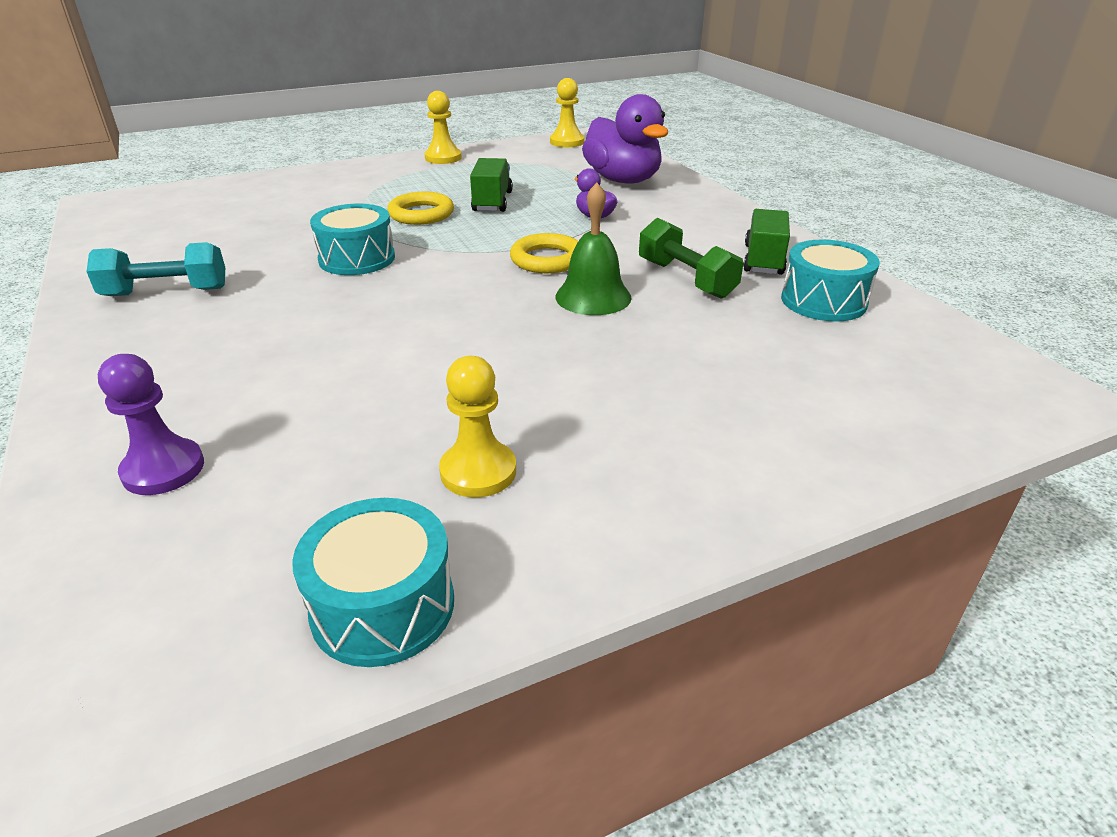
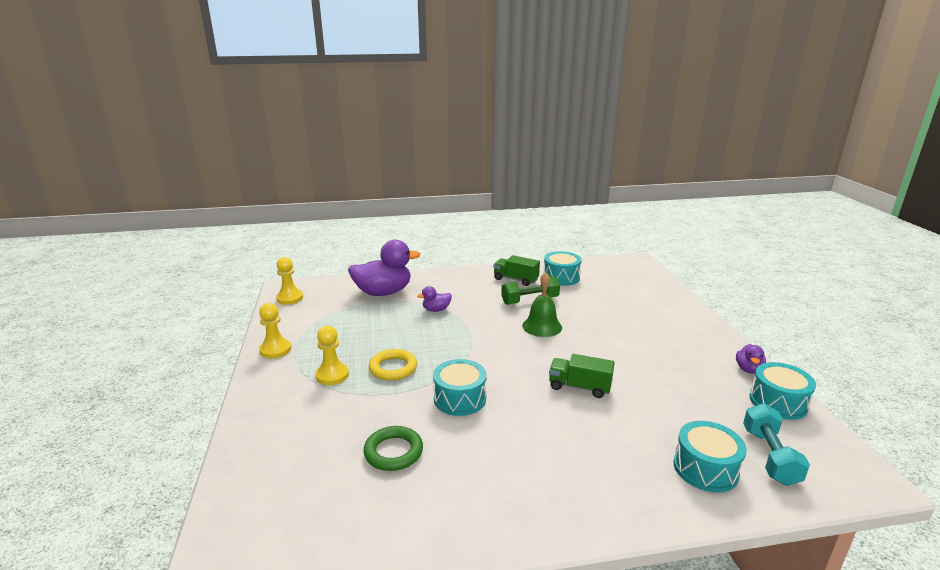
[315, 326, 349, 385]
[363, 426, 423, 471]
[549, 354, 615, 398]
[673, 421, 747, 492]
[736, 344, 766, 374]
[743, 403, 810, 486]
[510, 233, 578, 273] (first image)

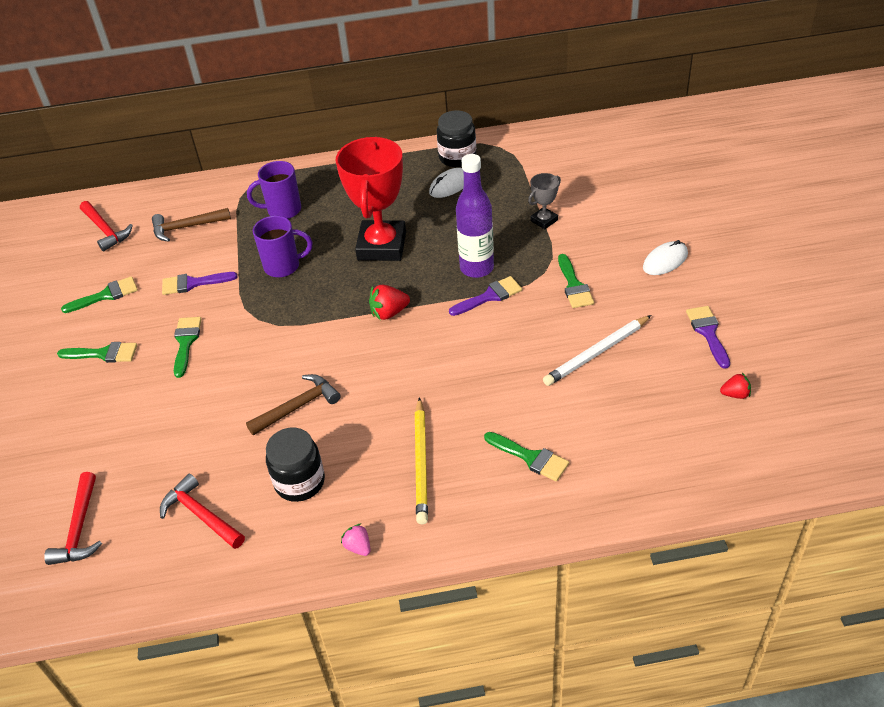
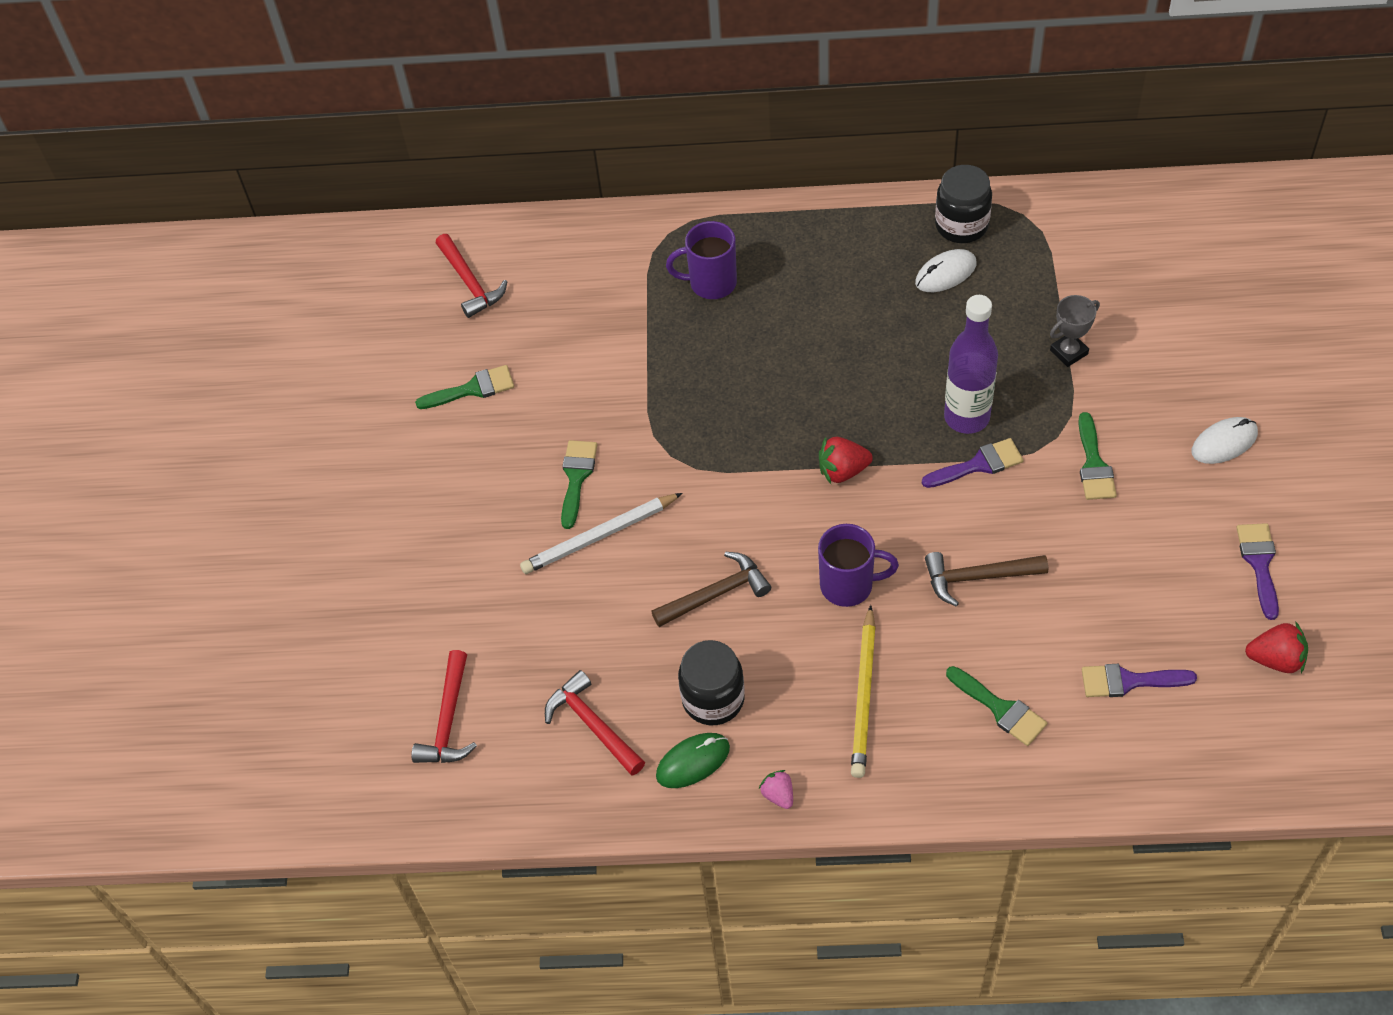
[520, 493, 682, 574]
[656, 733, 730, 788]
[818, 524, 899, 607]
[925, 552, 1048, 607]
[1082, 664, 1197, 697]
[1245, 621, 1308, 673]
[57, 342, 137, 363] (first image)
[336, 137, 406, 261] (first image)

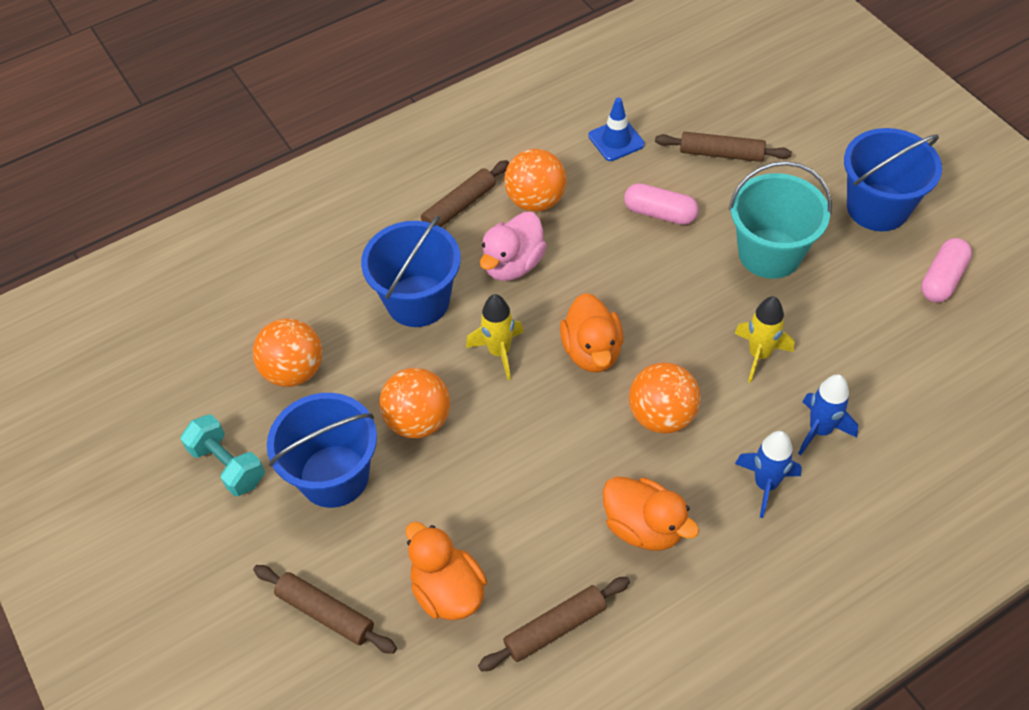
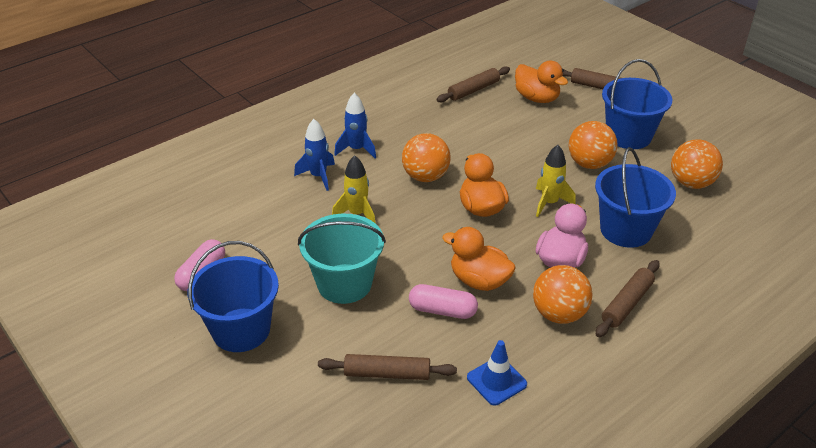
[442, 227, 516, 291]
[181, 414, 265, 496] (first image)

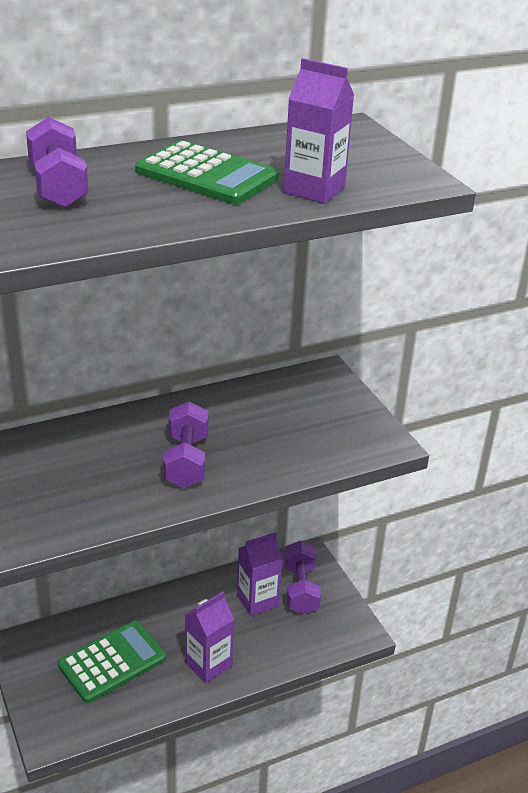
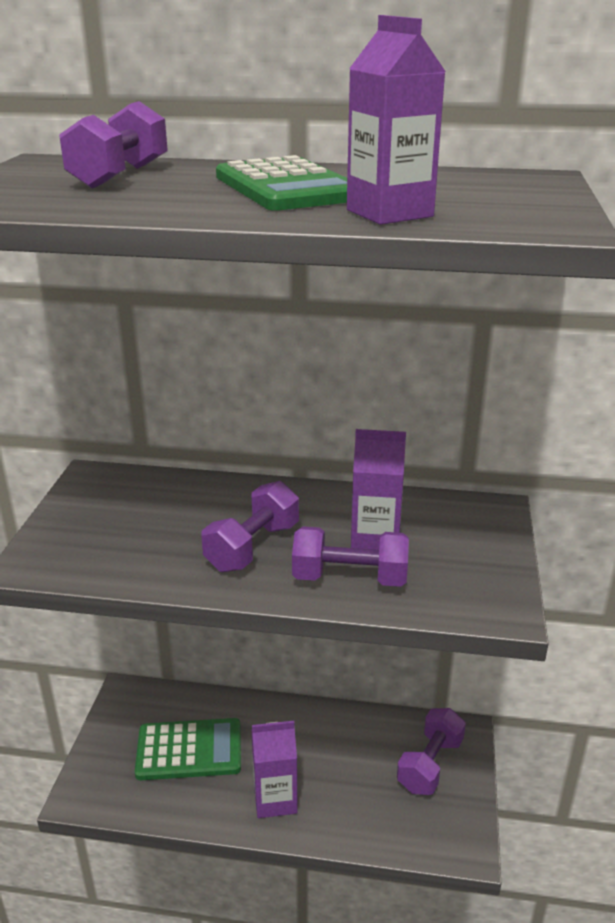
[292, 526, 409, 587]
[351, 429, 406, 550]

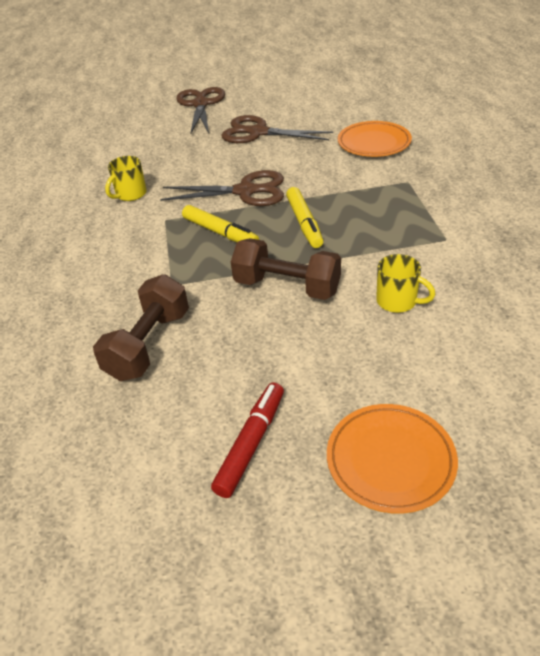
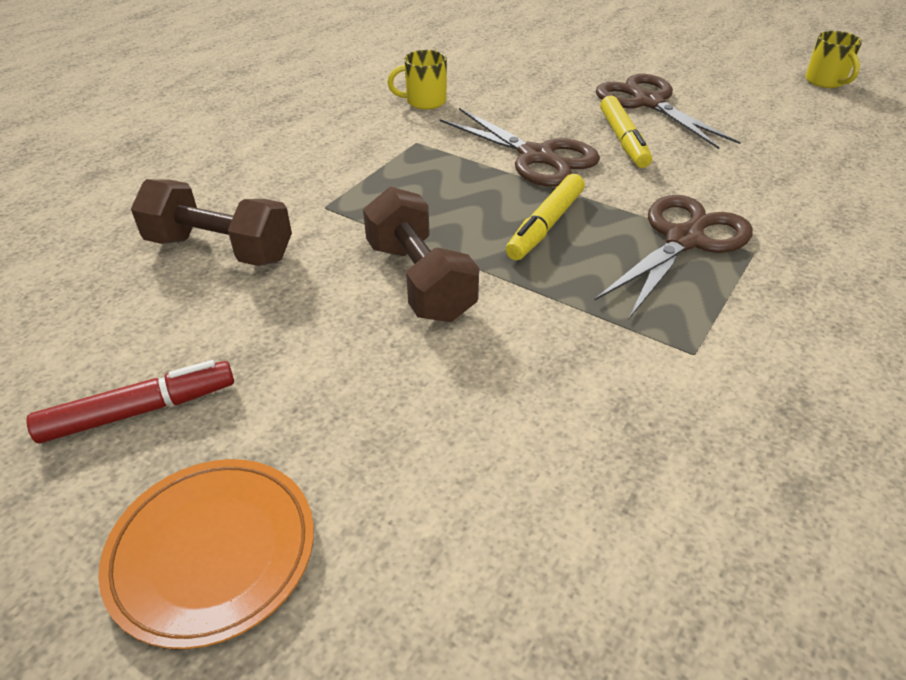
[131, 179, 292, 266]
[594, 195, 753, 319]
[600, 96, 652, 168]
[805, 31, 862, 88]
[338, 121, 412, 157] (first image)

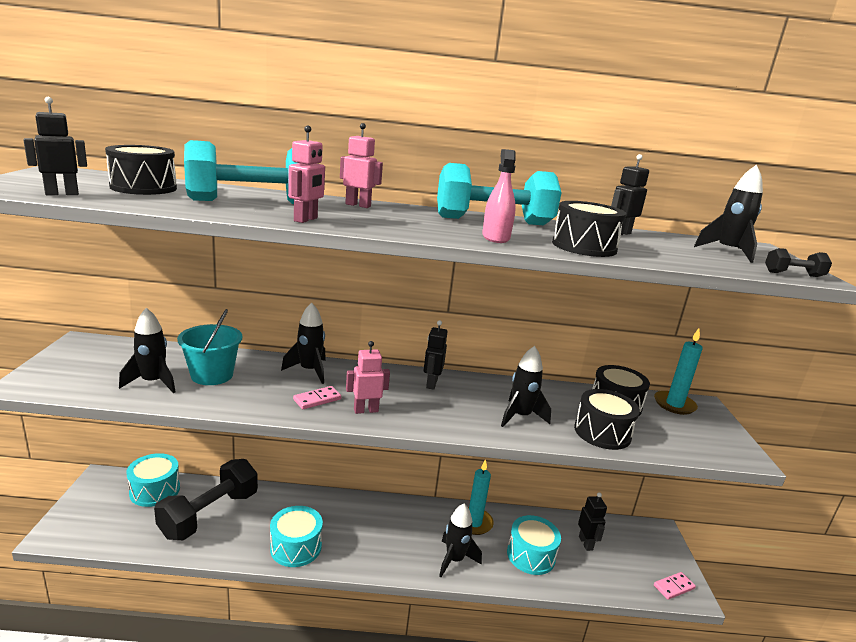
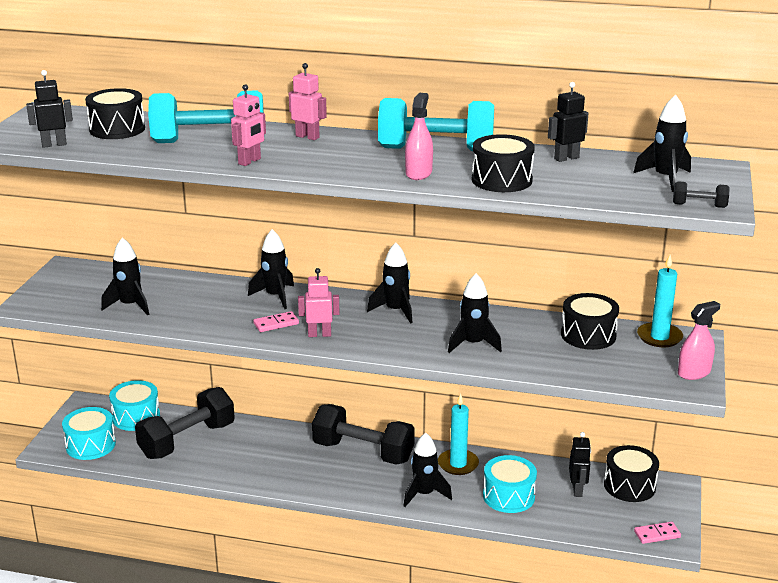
[62, 407, 116, 460]
[312, 404, 415, 465]
[367, 243, 412, 324]
[604, 445, 659, 502]
[678, 301, 720, 380]
[177, 309, 242, 385] (first image)

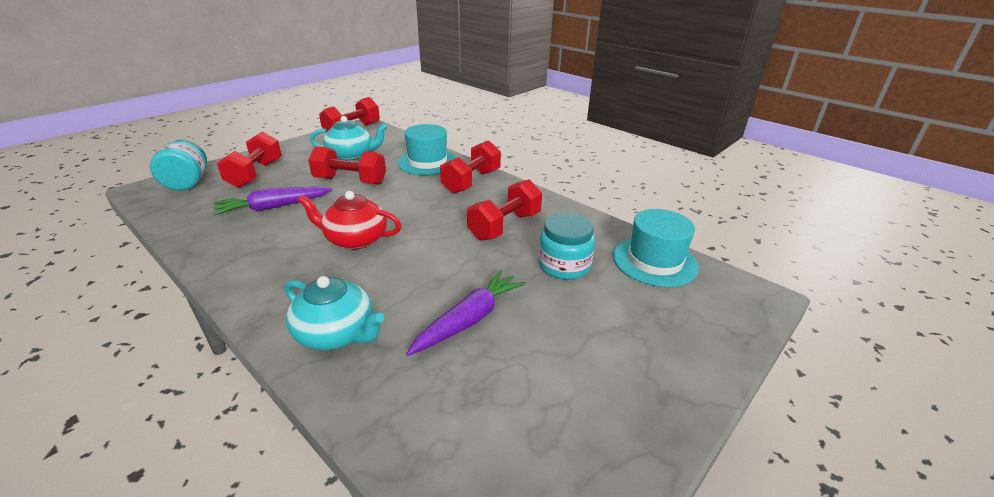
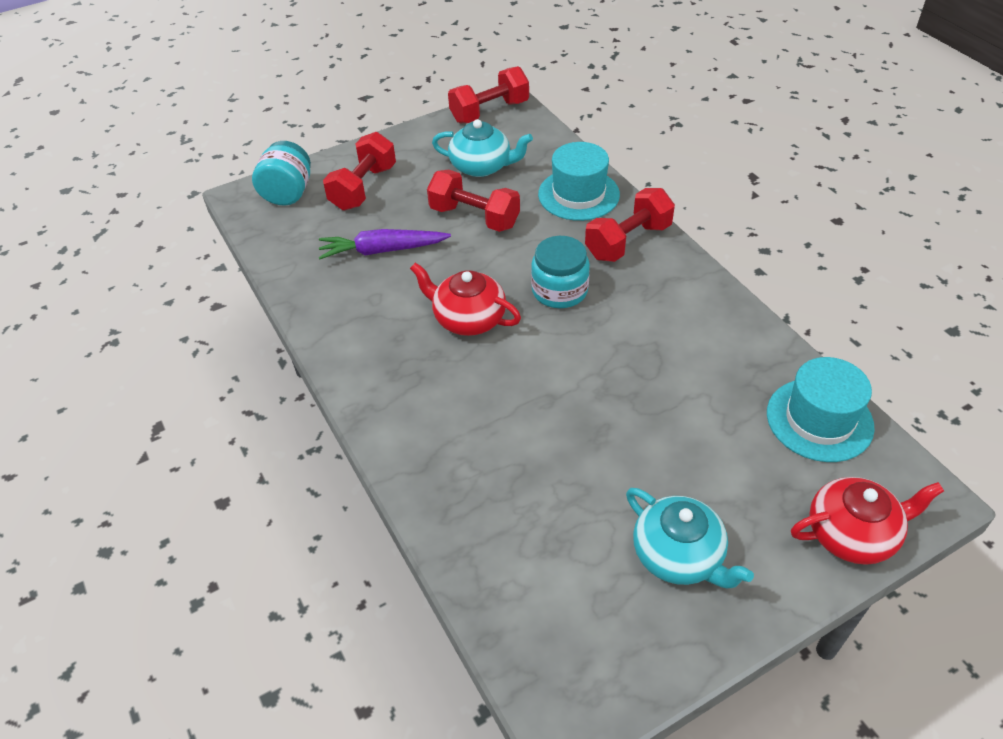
[531, 236, 590, 308]
[626, 488, 754, 588]
[791, 477, 944, 565]
[406, 270, 526, 356] (first image)
[467, 179, 542, 241] (first image)

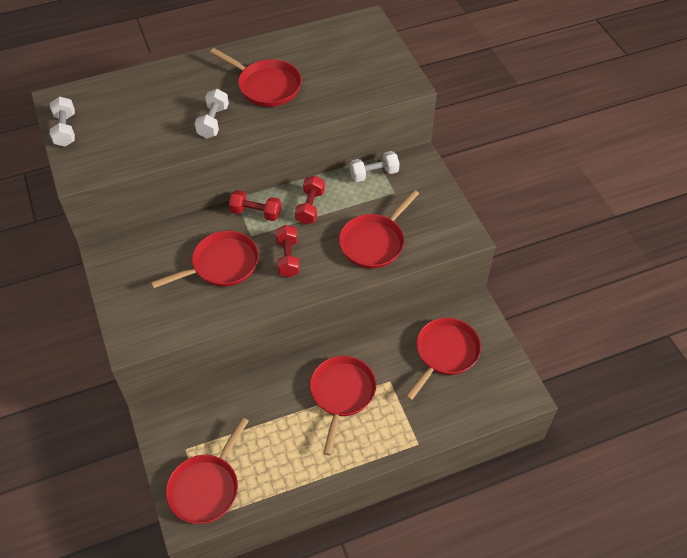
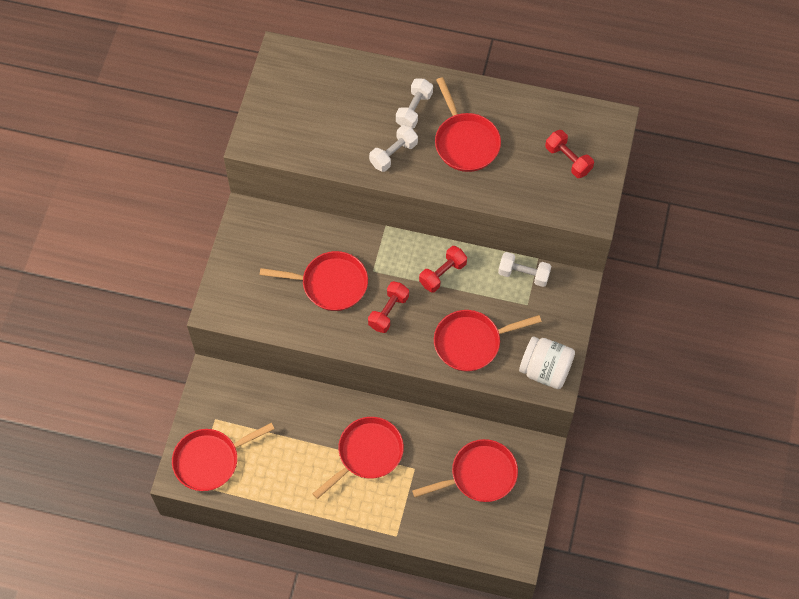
[396, 78, 433, 129]
[519, 336, 575, 389]
[545, 130, 594, 178]

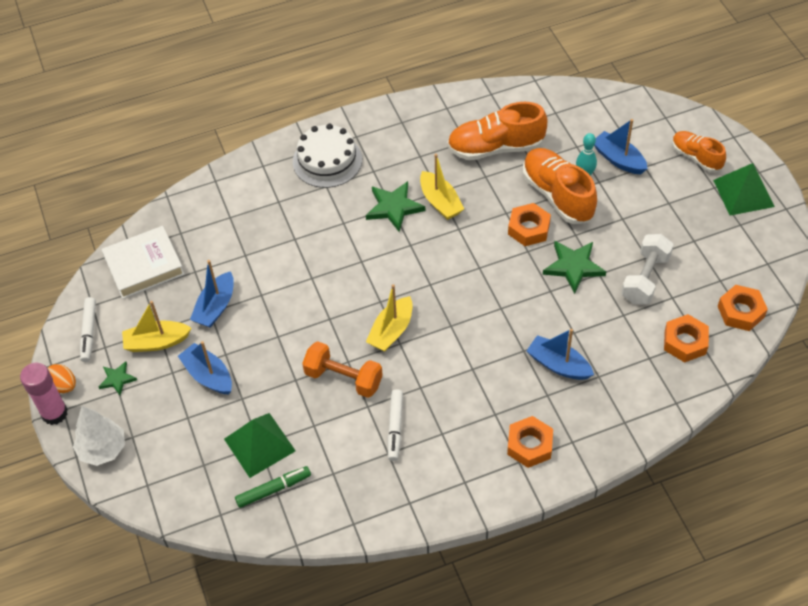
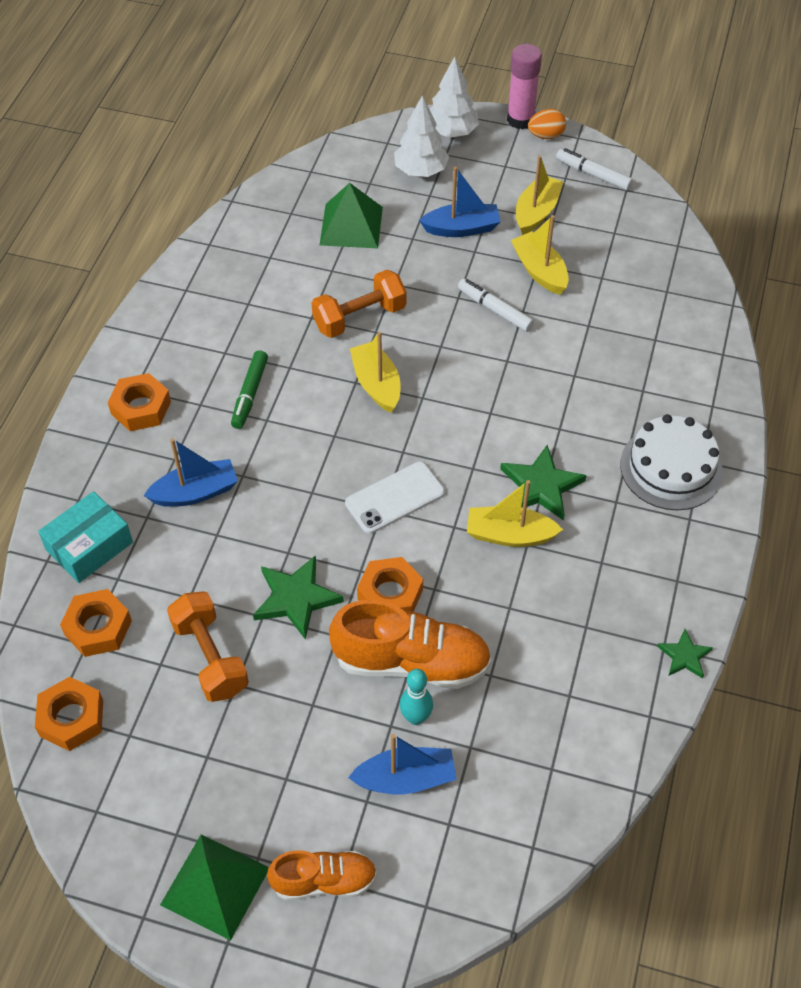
[38, 491, 133, 583]
[167, 591, 249, 702]
[231, 350, 268, 429]
[345, 461, 445, 534]
[394, 95, 449, 177]
[458, 279, 534, 332]
[511, 215, 569, 295]
[657, 629, 713, 678]
[101, 226, 185, 299] (first image)
[447, 102, 547, 160] (first image)

